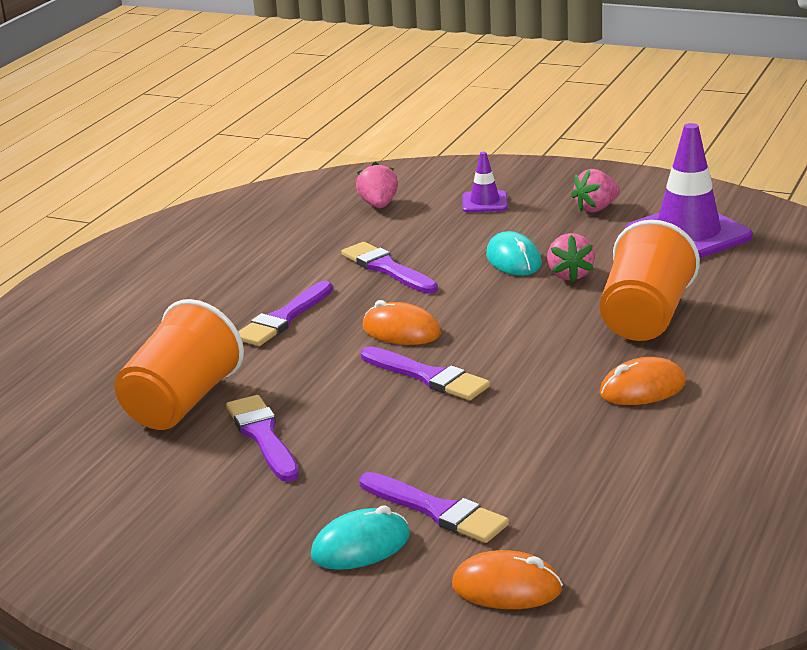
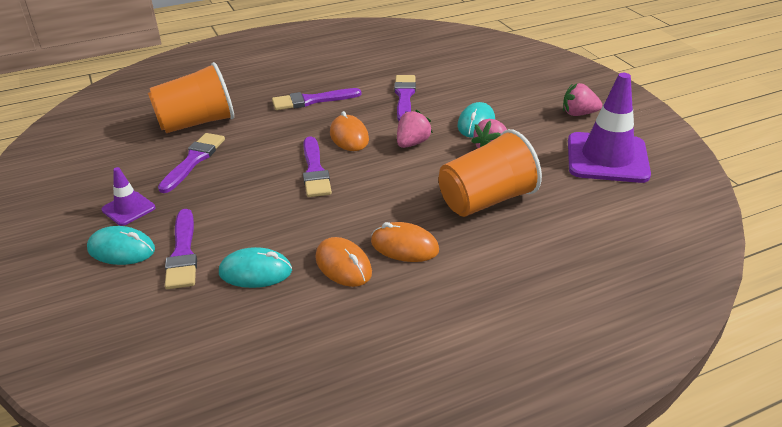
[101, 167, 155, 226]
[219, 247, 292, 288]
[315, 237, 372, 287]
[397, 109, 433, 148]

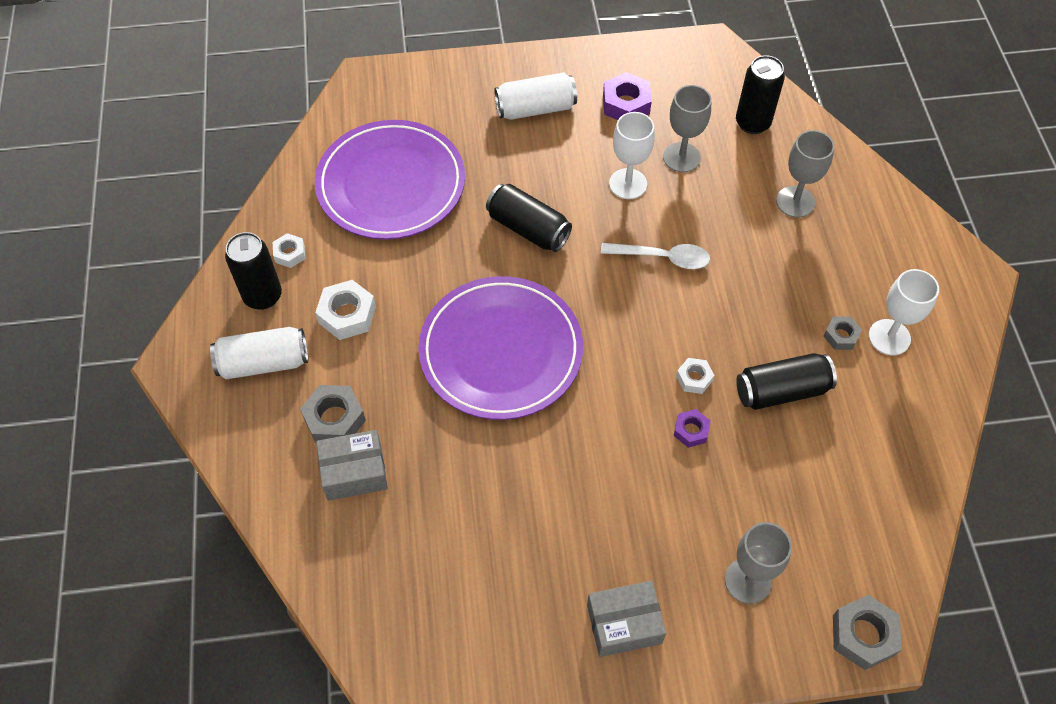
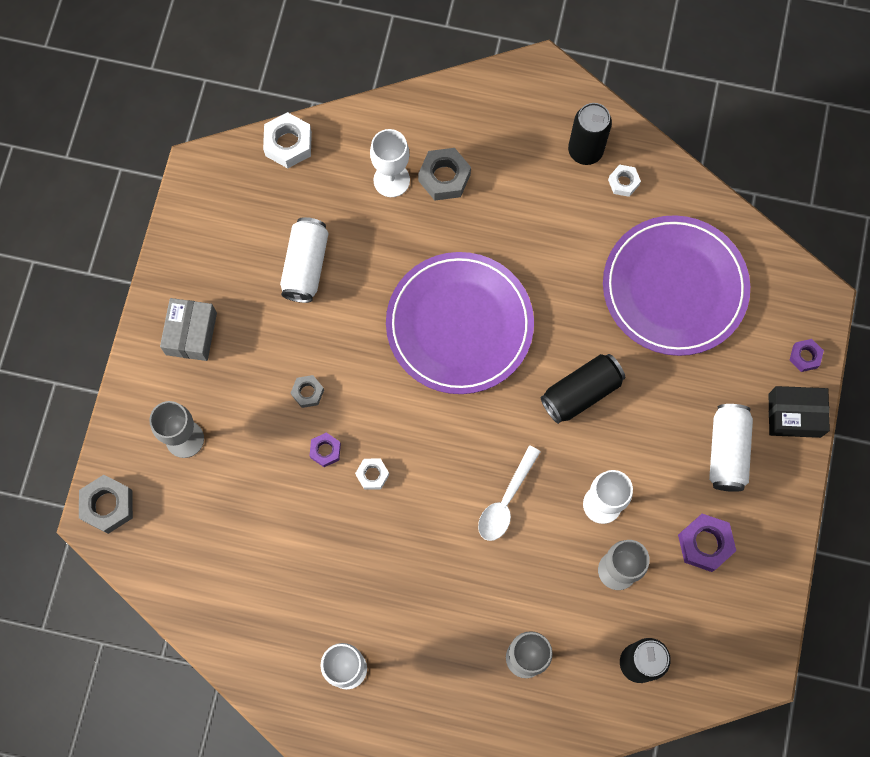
[263, 112, 312, 168]
[280, 217, 329, 303]
[291, 375, 324, 408]
[370, 129, 410, 197]
[769, 386, 830, 438]
[789, 339, 824, 372]
[736, 353, 837, 410] (first image)

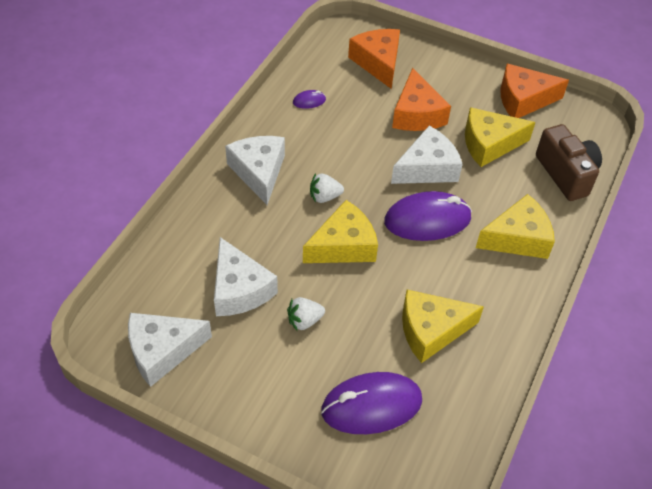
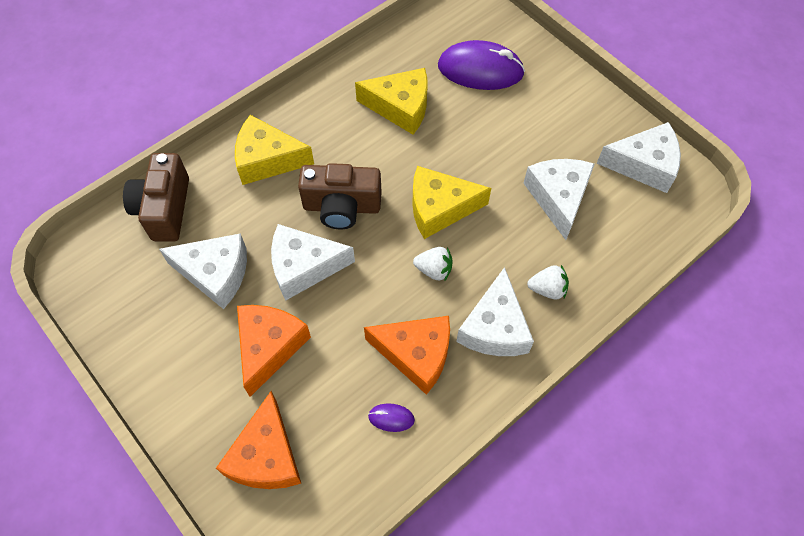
[159, 233, 247, 309]
[298, 163, 382, 229]
[364, 316, 450, 395]
[527, 265, 569, 299]

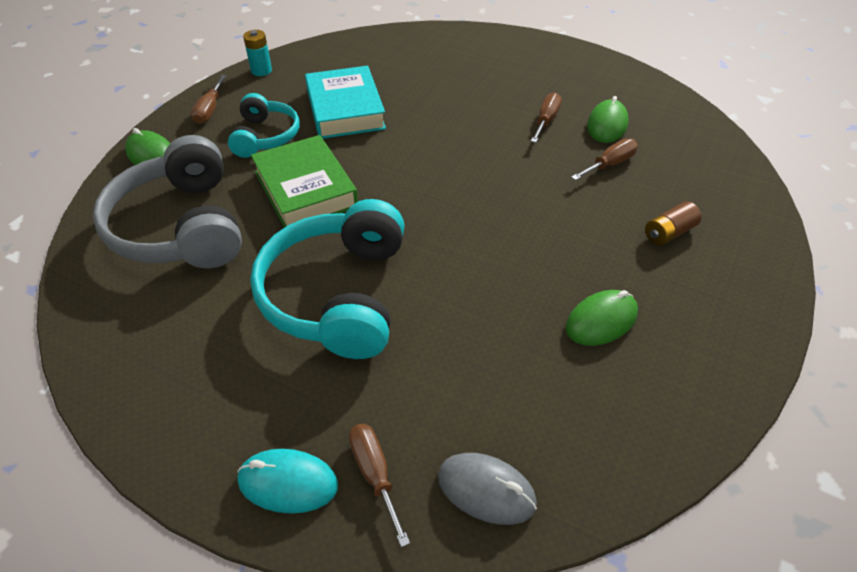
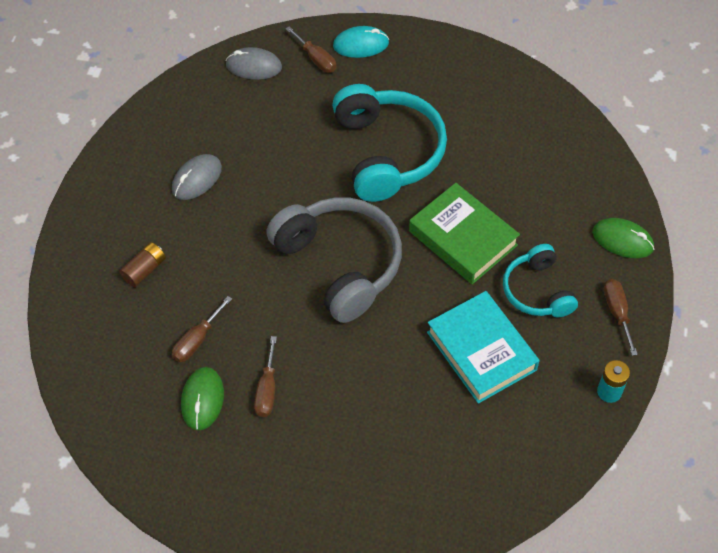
[172, 154, 222, 200]
[266, 197, 402, 323]

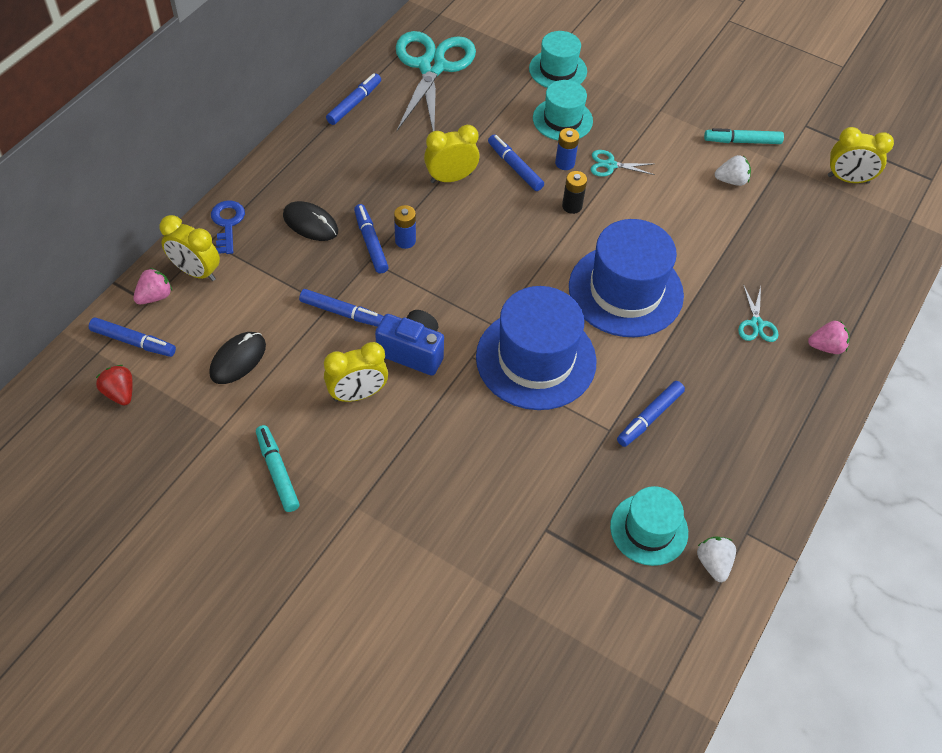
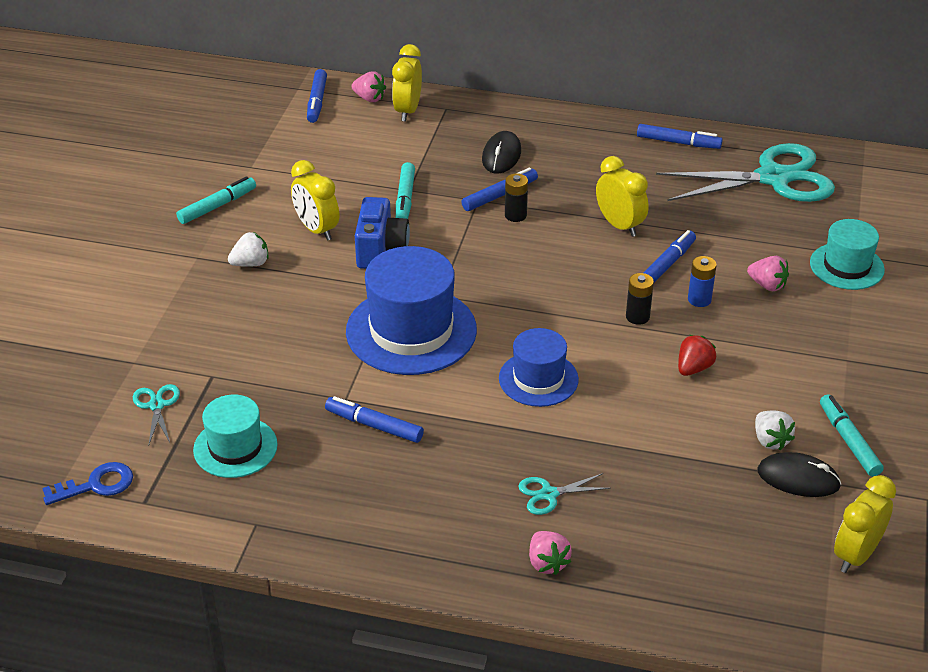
[42, 462, 133, 505]
[133, 384, 180, 446]
[228, 232, 269, 267]
[396, 162, 415, 219]
[499, 328, 579, 407]
[505, 173, 528, 222]
[678, 335, 716, 376]
[747, 256, 789, 291]
[757, 452, 841, 497]
[834, 475, 896, 573]

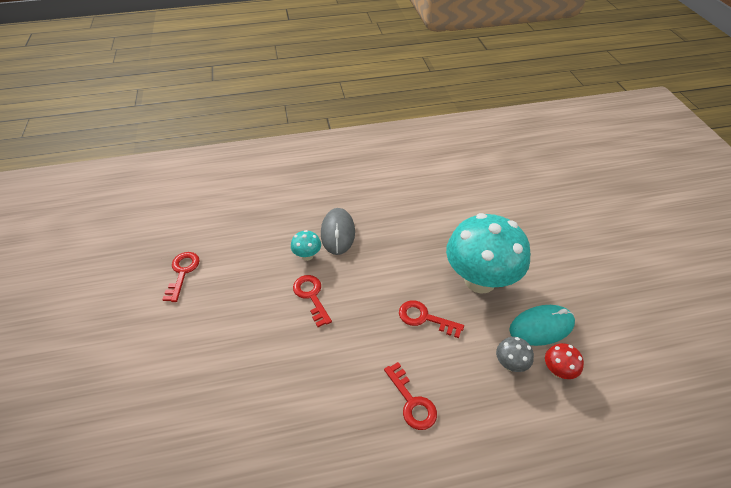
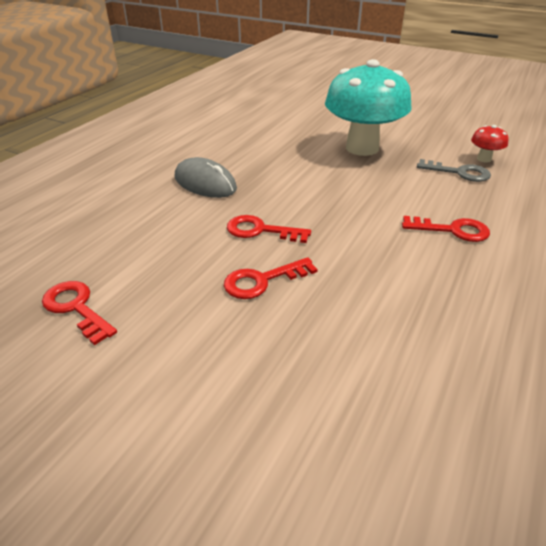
[224, 257, 318, 299]
[417, 159, 491, 182]
[291, 230, 321, 261] (first image)
[509, 305, 575, 346] (first image)

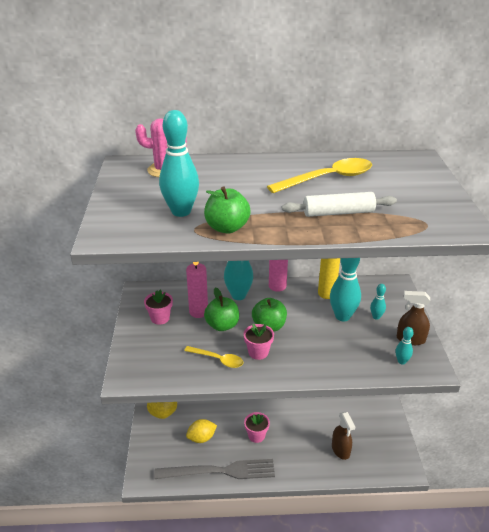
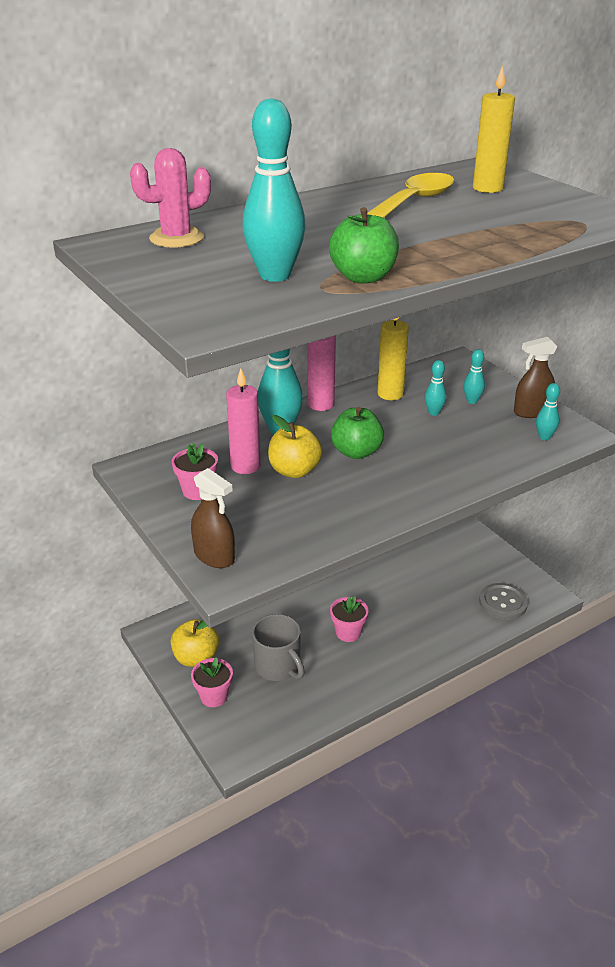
[191, 468, 235, 568]
[191, 657, 233, 707]
[252, 614, 304, 681]
[268, 415, 323, 478]
[425, 360, 446, 416]
[473, 66, 515, 193]
[479, 583, 528, 620]
[154, 459, 275, 479] (first image)
[184, 346, 244, 368] (first image)
[282, 192, 397, 217] (first image)

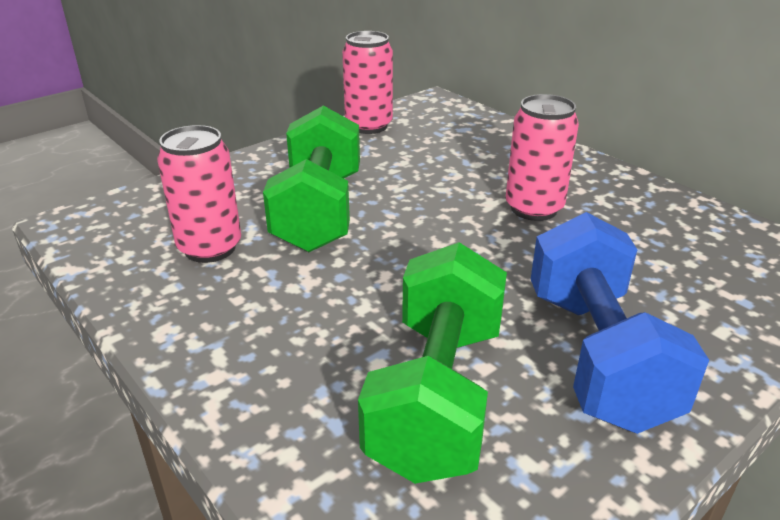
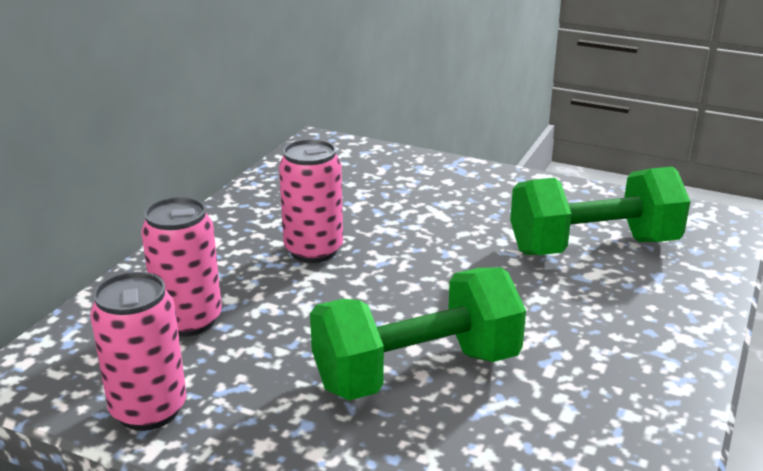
[141, 197, 222, 337]
[531, 212, 709, 434] (first image)

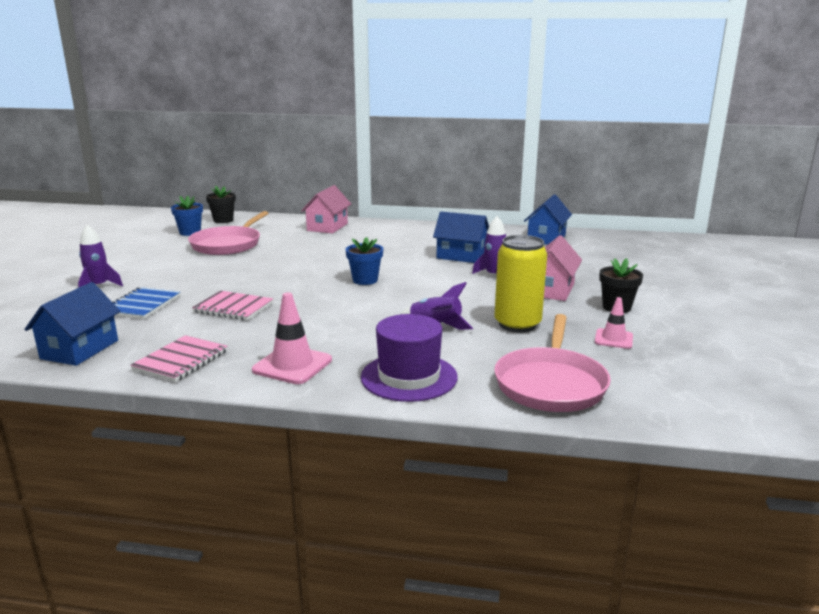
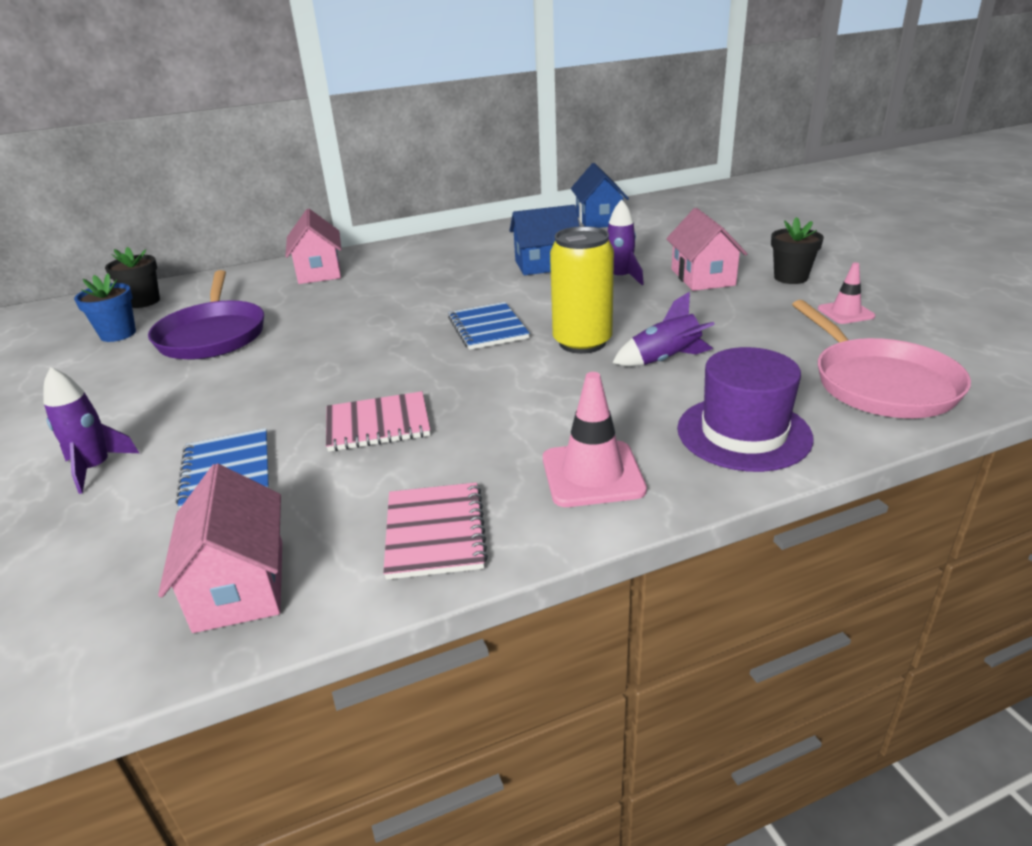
[148, 270, 264, 360]
[158, 463, 282, 633]
[448, 302, 530, 350]
[550, 226, 614, 354]

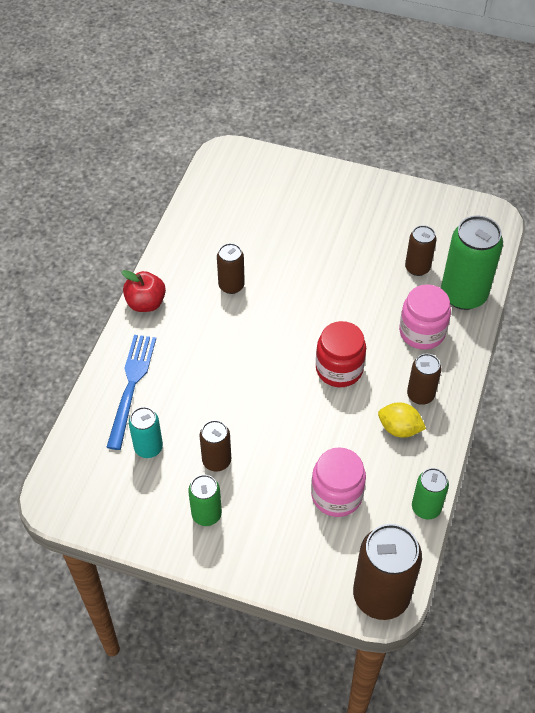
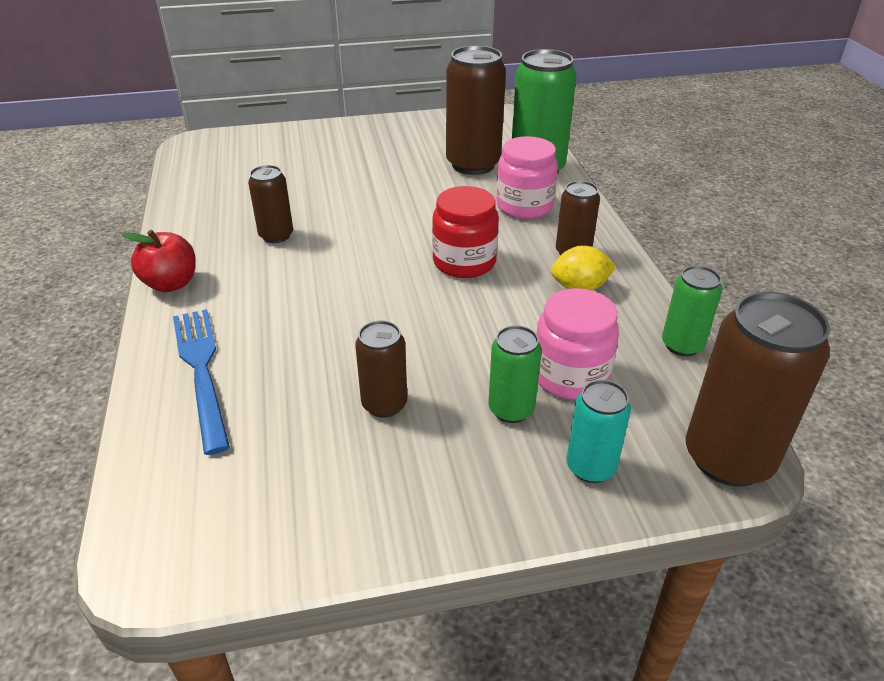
[446, 46, 506, 175]
[488, 325, 542, 423]
[567, 380, 631, 483]

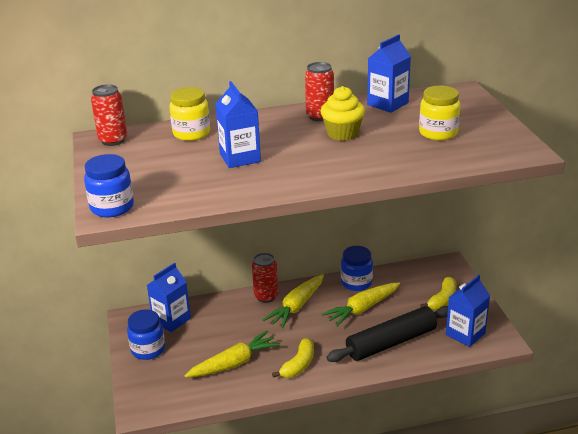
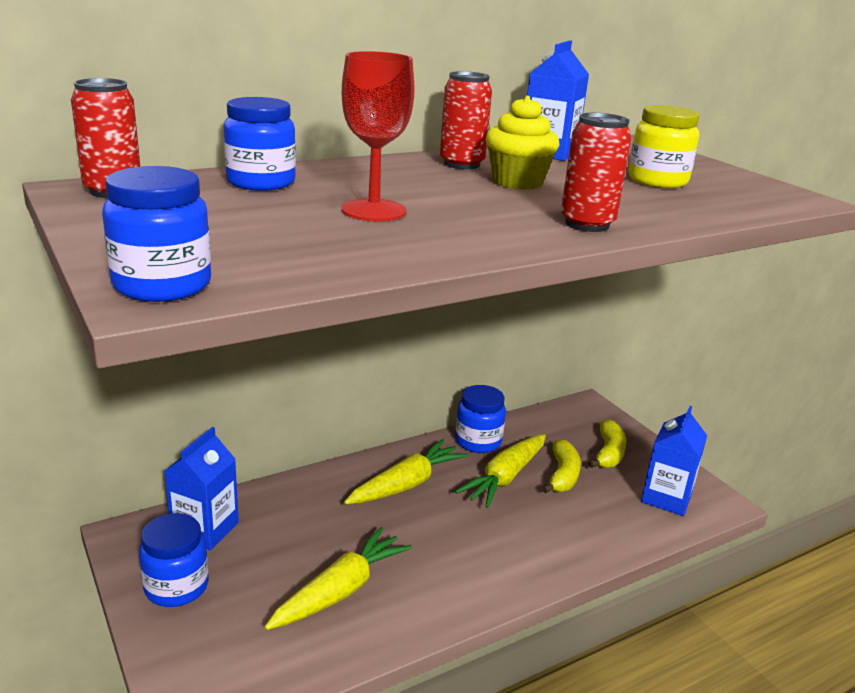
[224, 97, 296, 191]
[341, 51, 415, 221]
[344, 439, 468, 504]
[542, 439, 581, 493]
[561, 113, 632, 232]
[326, 306, 448, 362] (first image)

